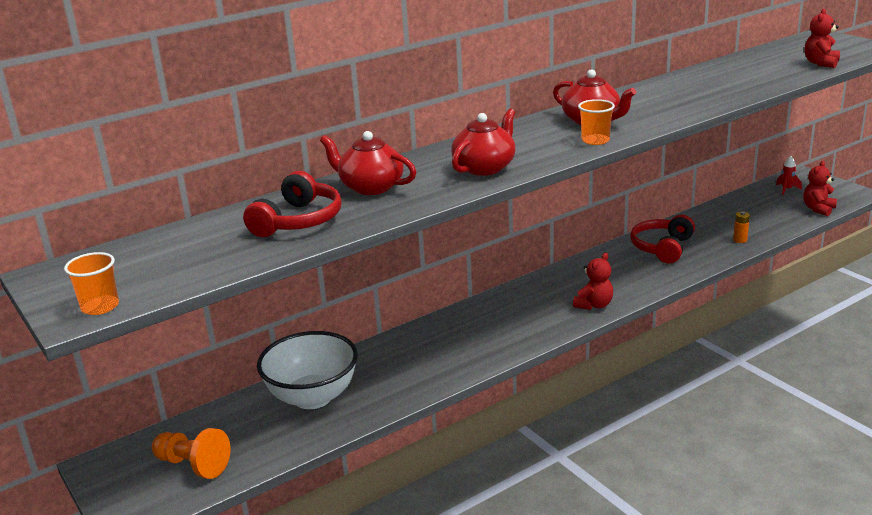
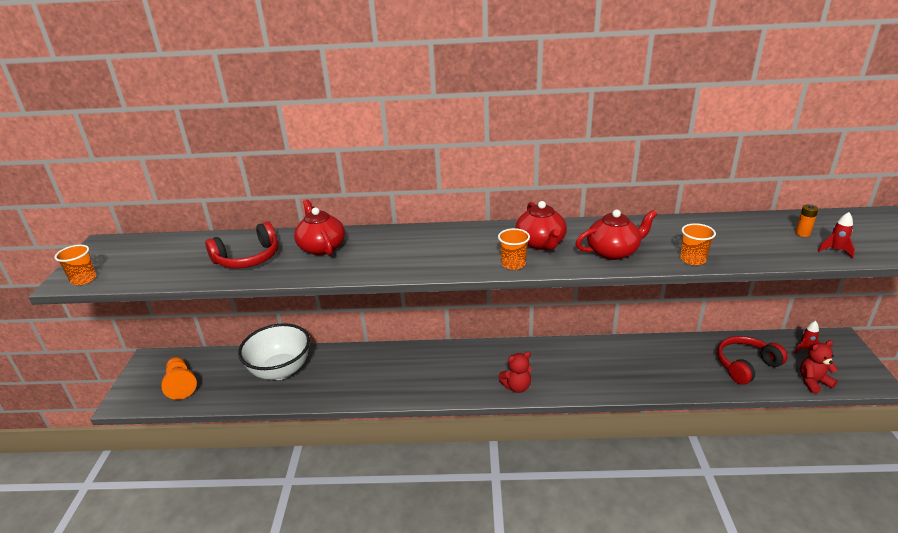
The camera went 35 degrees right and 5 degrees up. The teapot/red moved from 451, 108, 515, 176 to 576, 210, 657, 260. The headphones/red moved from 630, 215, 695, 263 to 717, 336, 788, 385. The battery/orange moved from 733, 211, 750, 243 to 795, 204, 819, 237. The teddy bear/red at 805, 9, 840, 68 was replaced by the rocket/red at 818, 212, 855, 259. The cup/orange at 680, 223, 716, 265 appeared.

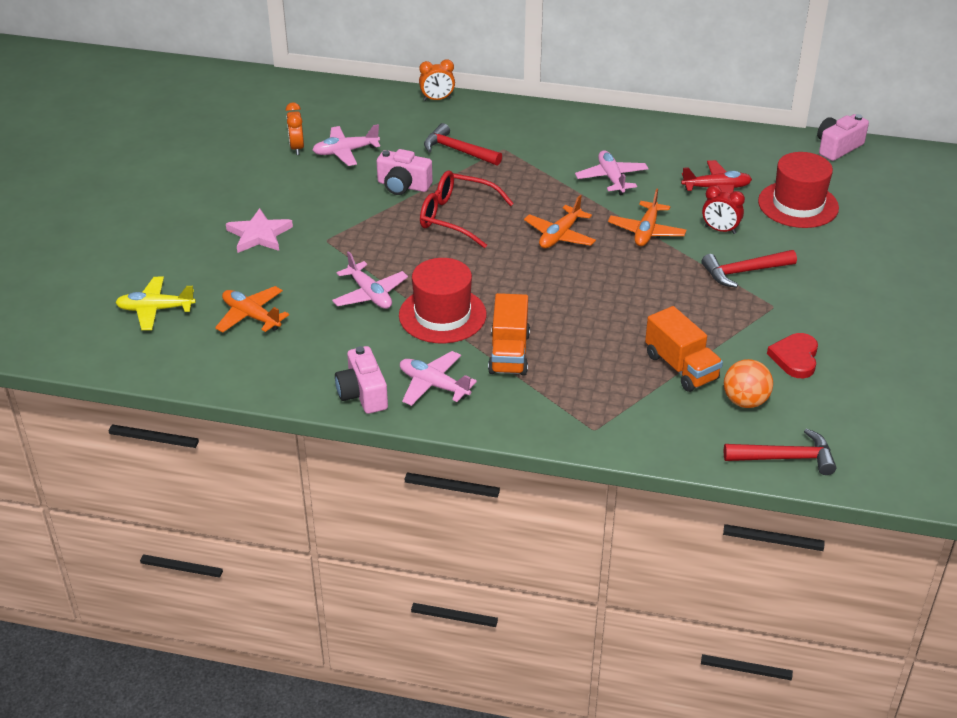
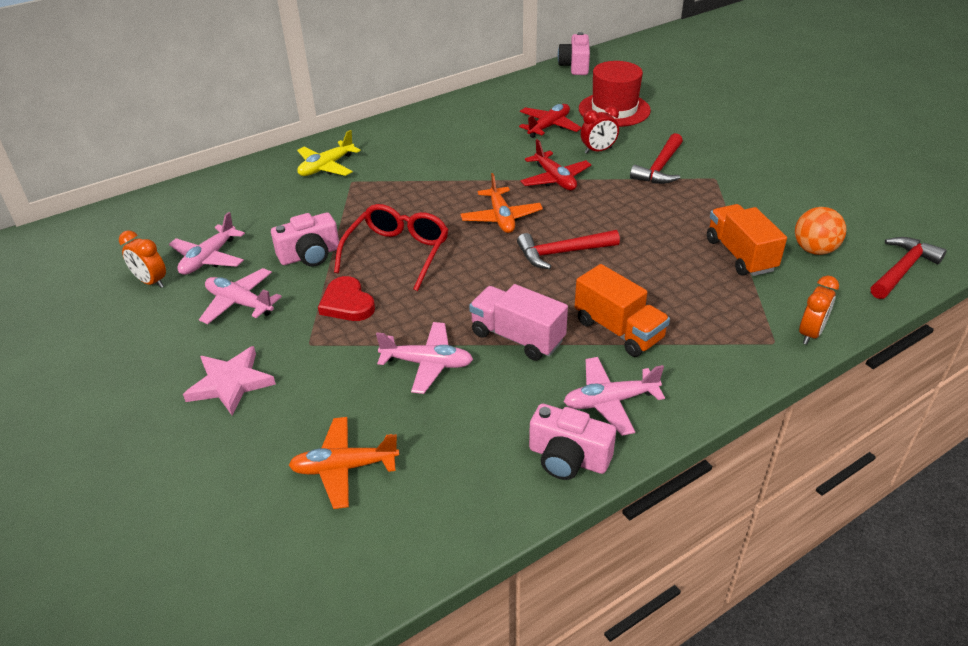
The camera went 45 degrees left and 0 degrees up. The plane/yellow moved from 115, 277, 196, 330 to 297, 130, 361, 176. The hat/red at 399, 258, 487, 343 was replaced by the truck/pink at 469, 284, 568, 361. The clock/orange moved from 419, 59, 455, 101 to 799, 276, 839, 345. The glasses/red at 420, 170, 514, 248 turned 135 degrees clockwise. The hammer/red moved from 424, 123, 502, 166 to 517, 230, 620, 269. The plane/pink moved from 575, 150, 649, 195 to 199, 268, 282, 324. The plane/orange at 608, 189, 686, 246 became the plane/red at 520, 139, 591, 191. The truck/orange at 645, 306, 723, 392 turned 120 degrees counterclockwise. The heart/red moved from 767, 333, 818, 378 to 318, 276, 375, 321.

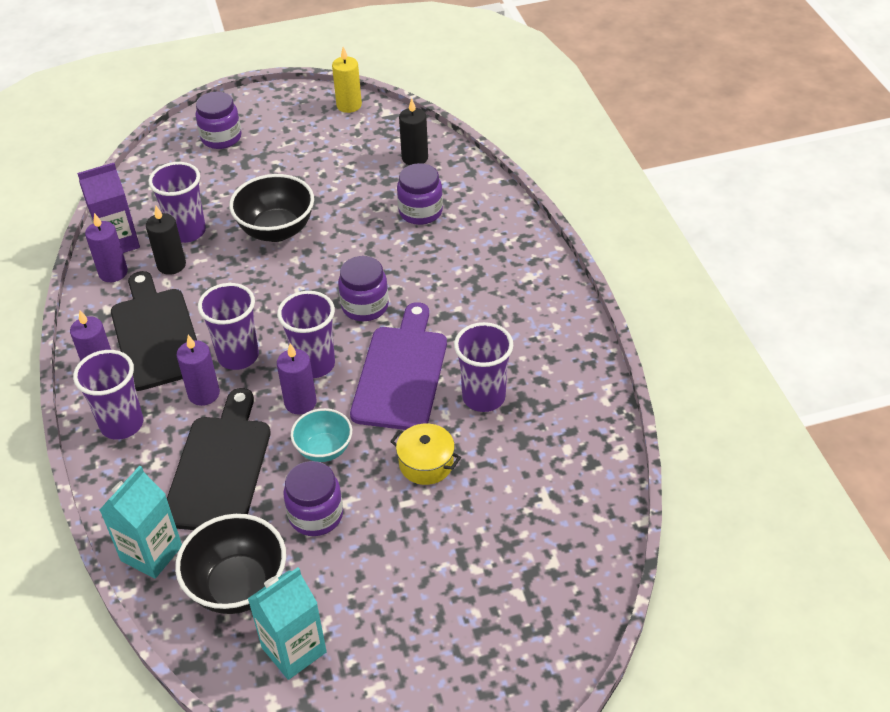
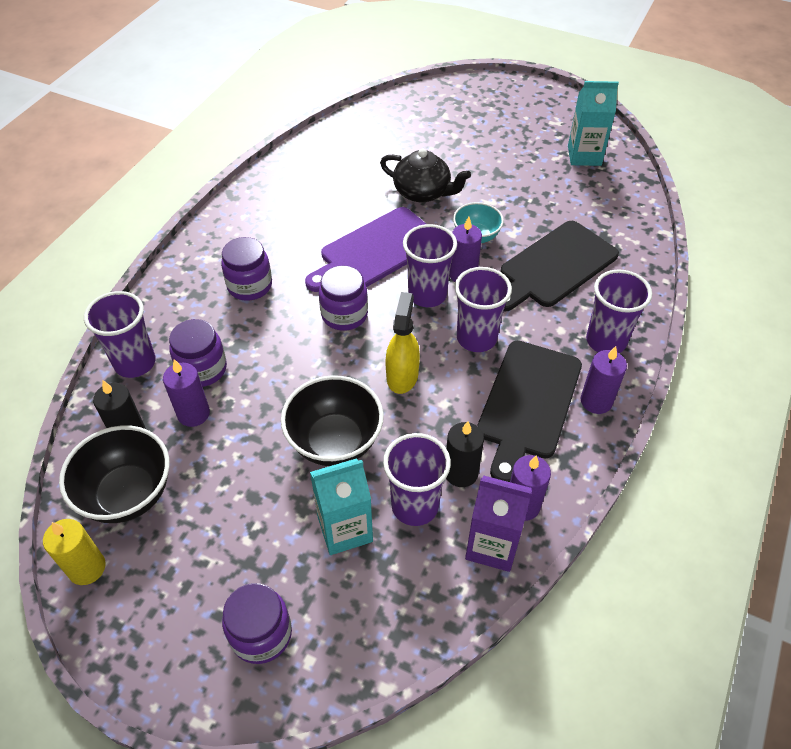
The camera went 140 degrees left and 5 degrees up. The carton/turquoise moved from 100, 465, 182, 579 to 310, 458, 373, 555. The bowl/black moved from 175, 514, 286, 614 to 59, 425, 170, 523. The candle/purple moved from 176, 335, 220, 406 to 163, 359, 210, 427. The jar/purple moved from 283, 461, 343, 536 to 221, 237, 272, 301. The pot/yellow at 390, 424, 461, 485 was replaced by the teapot/black at 380, 148, 471, 203. The cup/purple moved from 454, 322, 513, 412 to 84, 291, 156, 378. The spray bottle/yellow at 385, 292, 420, 394 appeared.

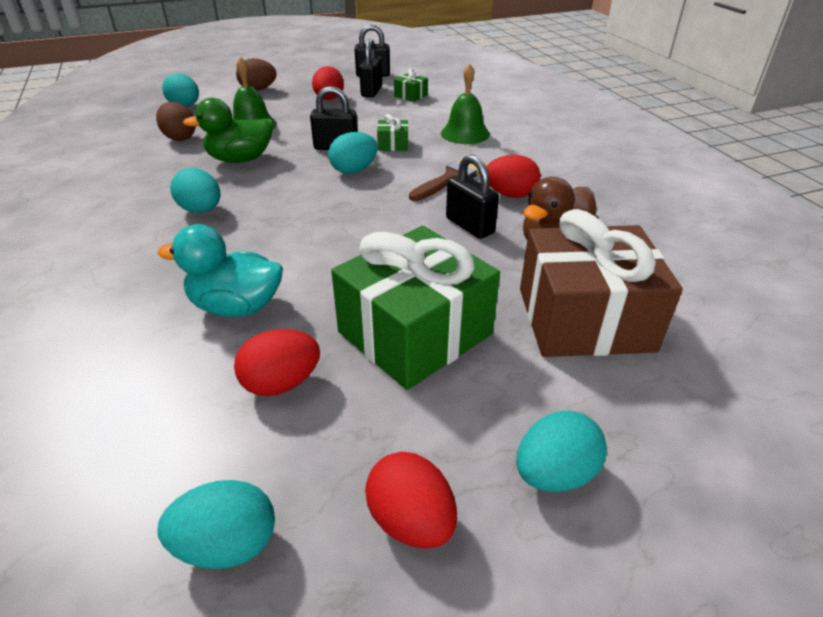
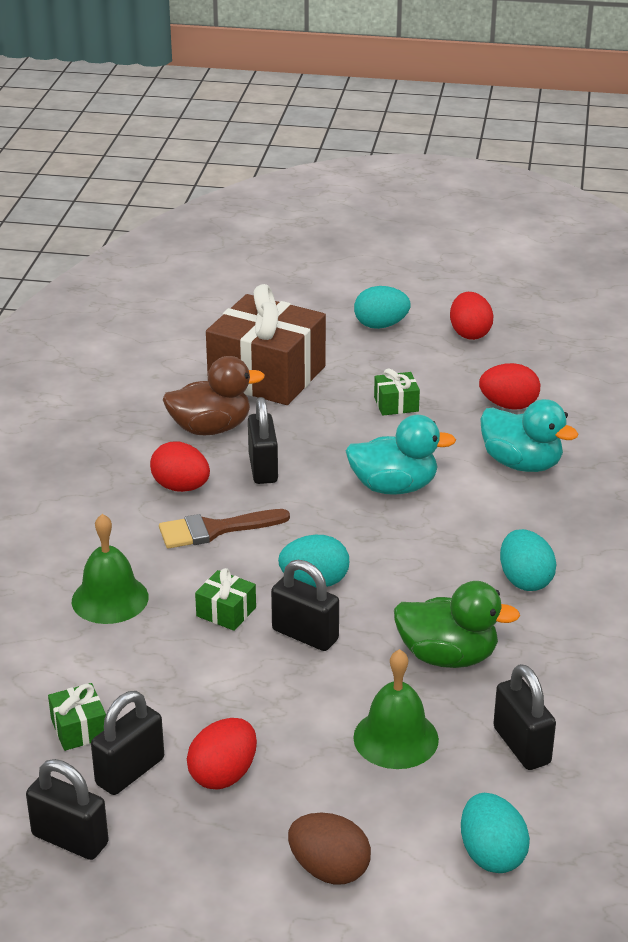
The camera went 150 degrees left and 5 degrees down. The egg/brown at 156, 102, 196, 141 was replaced by the padlock/black at 493, 664, 556, 770. The egg/turquoise at 158, 480, 275, 569 disappeared. The gift/green at 331, 226, 500, 390 changed to 0.41 times the size. The duck/turquoise at 346, 415, 456, 495 appeared.

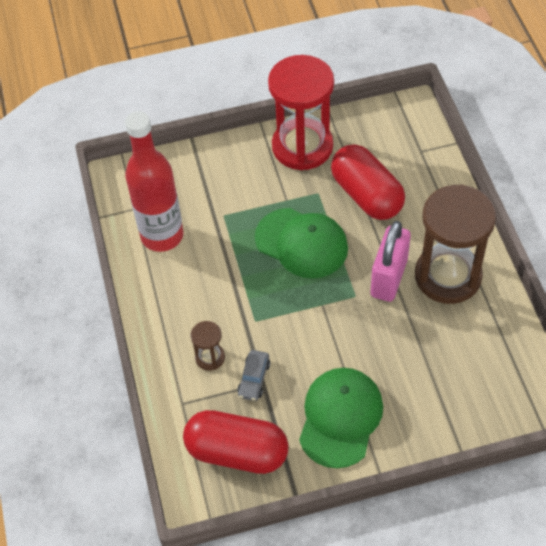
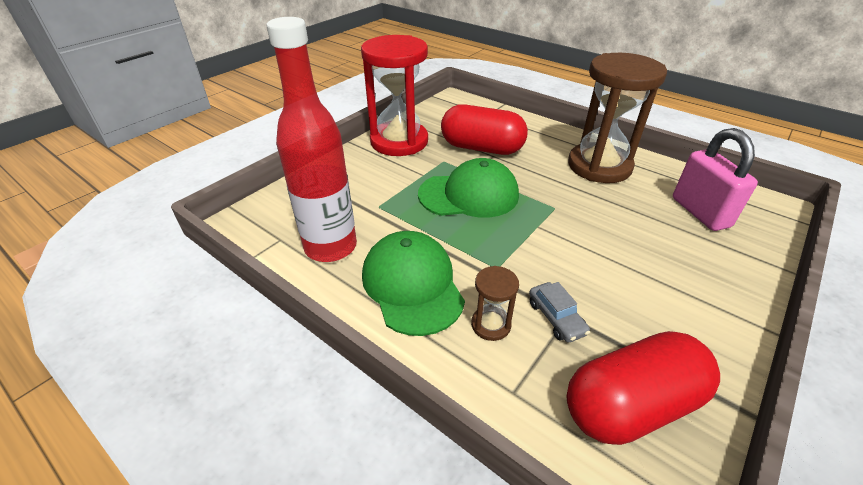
The camera went 40 degrees left and 15 degrees down. The cap/green moved from 299, 368, 383, 468 to 362, 231, 465, 336. The padlock/pink moved from 371, 221, 411, 302 to 673, 128, 758, 231.

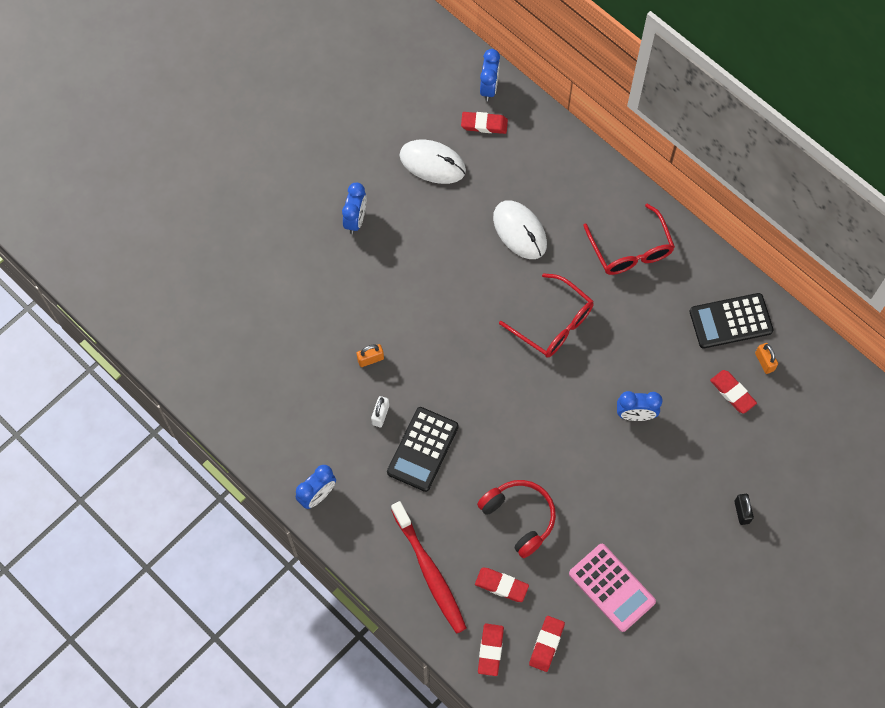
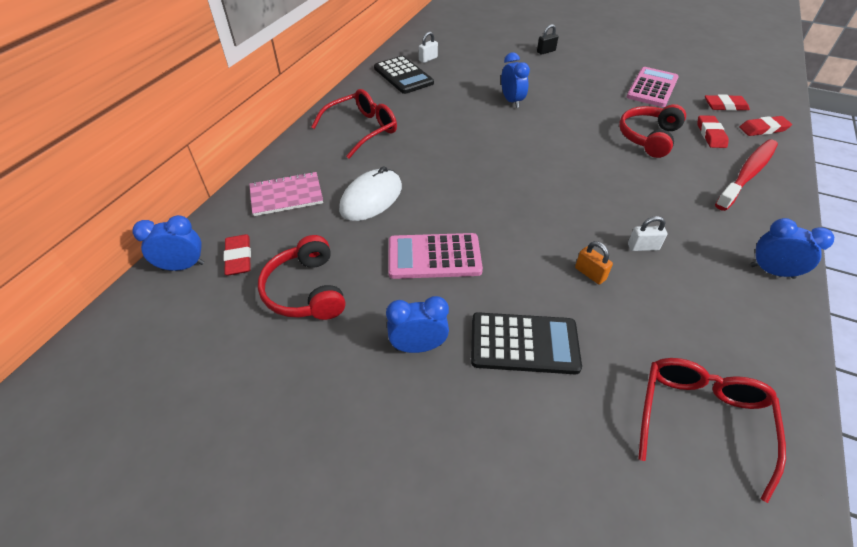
The camera went 110 degrees left and 20 degrees down. The calculator/black moved from 387, 407, 459, 492 to 471, 312, 582, 375. The mouse/white at 400, 140, 466, 184 was replaced by the headphones/red at 258, 235, 345, 320. The glasses/red moved from 499, 273, 594, 358 to 638, 358, 786, 503. The eraser/red at 710, 370, 757, 414 disappeared. The padlock/orange at 755, 343, 778, 374 became the padlock/white at 419, 32, 438, 63. The notebook/pink at 249, 172, 323, 216 appeared. The calculator/pink at 388, 233, 483, 279 appeared.

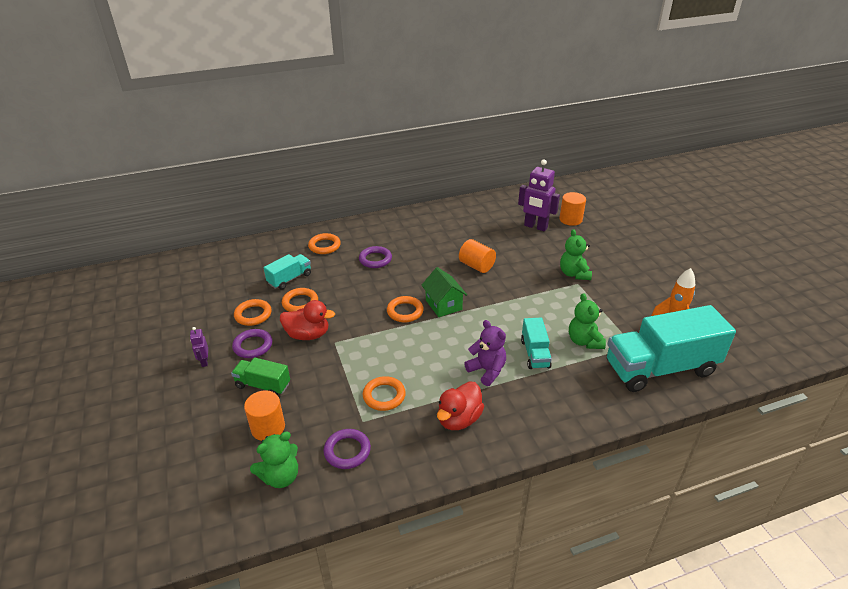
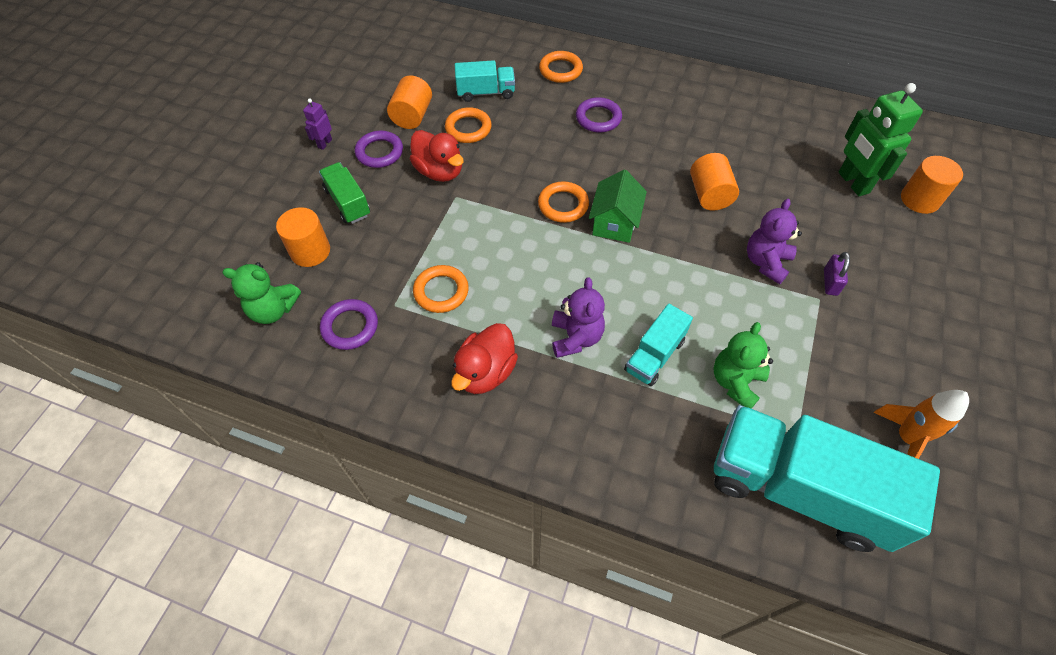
The camera went 40 degrees right and 20 degrees up. The ring/orange at 234, 299, 272, 326 was replaced by the cylinder/orange at 387, 75, 432, 129. The duck/red at 437, 381, 484, 430 turned 45 degrees counterclockwise. The robot/purple at 518, 160, 560, 231 became the robot/green at 838, 83, 923, 196. The teddy bear/green at 560, 229, 592, 280 was replaced by the padlock/purple at 824, 252, 850, 296. The teddy bear/purple at 747, 199, 802, 284 appeared.

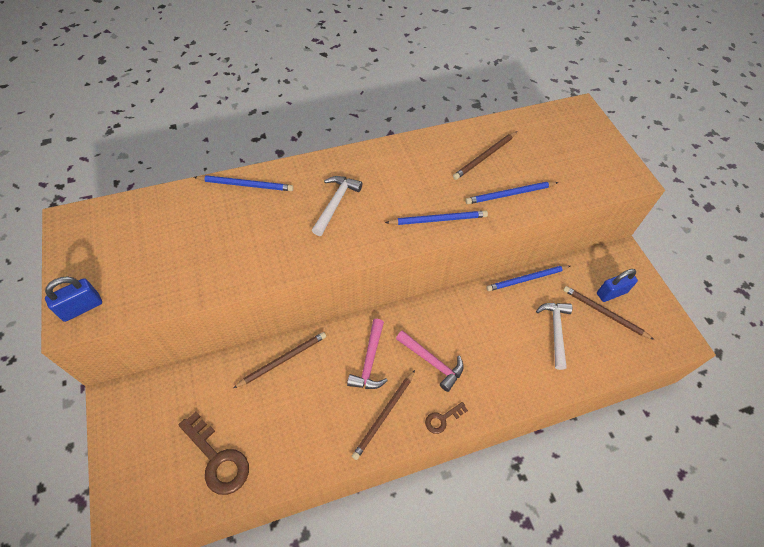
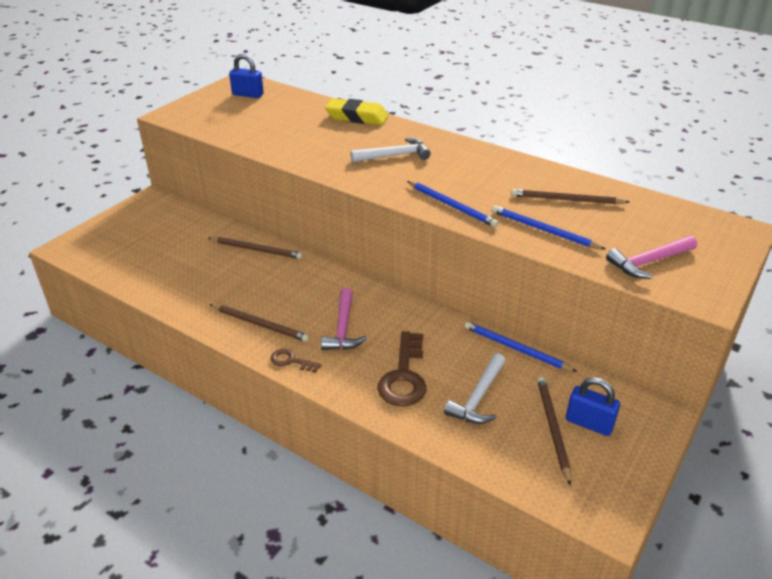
The camera went 55 degrees right and 20 degrees down. The padlock/blue moved from 45, 277, 102, 322 to 229, 54, 264, 98. The key/brown moved from 178, 412, 249, 495 to 377, 331, 426, 406. The pencil/blue at 194, 175, 294, 191 was replaced by the eraser/yellow at 325, 98, 389, 125. The hammer/pink moved from 347, 319, 387, 389 to 606, 236, 697, 279. The pencil/brown at 352, 370, 415, 460 turned 150 degrees counterclockwise. The hammer/white at 536, 303, 573, 370 turned 150 degrees clockwise.

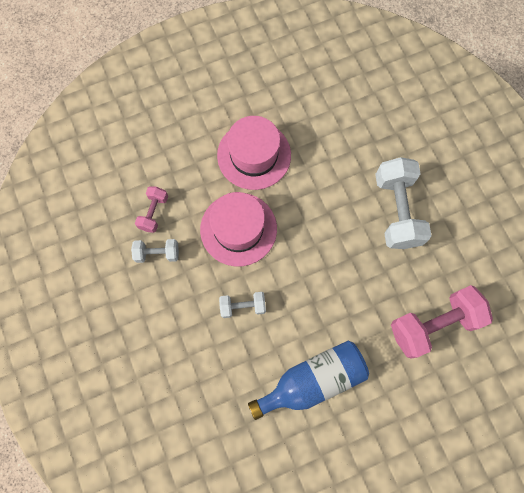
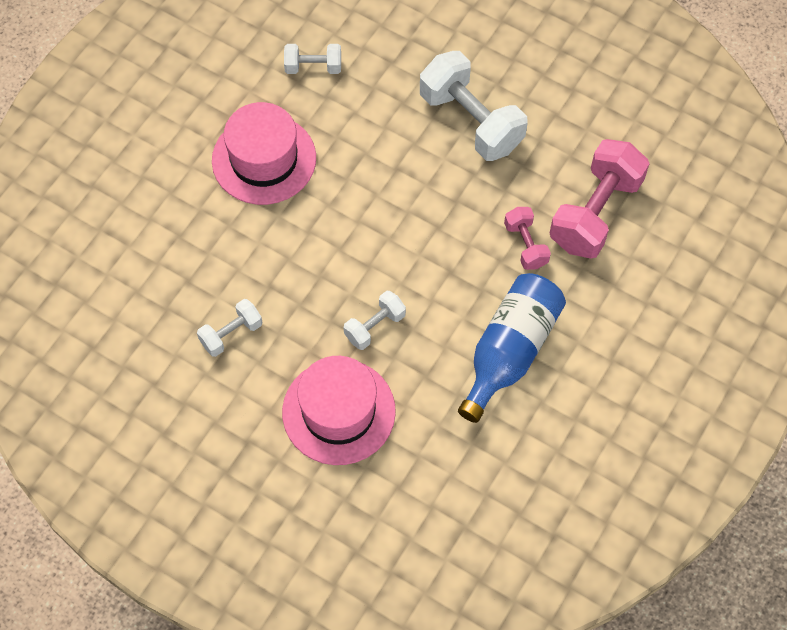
The camera went 35 degrees left and 10 degrees down. The dumbbell/pink moved from 135, 186, 168, 233 to 504, 207, 551, 270. The hat/pink moved from 200, 192, 277, 266 to 282, 356, 396, 465. The dumbbell/white at 284, 44, 341, 74 appeared.

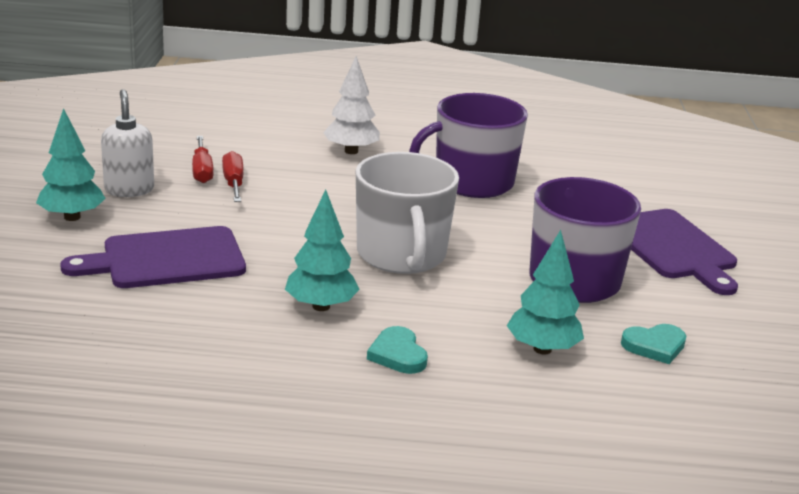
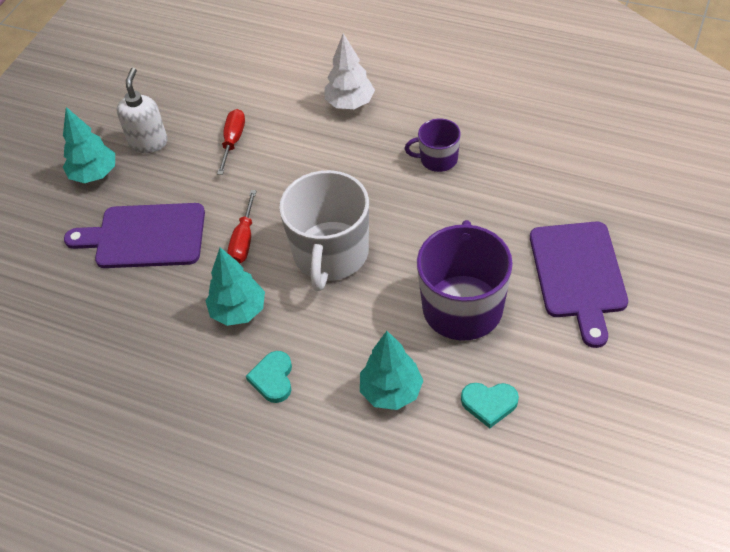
The camera went 25 degrees right and 25 degrees up. The screwdriver/red moved from 192, 136, 213, 183 to 228, 190, 257, 264. The mug/purple at 409, 93, 528, 198 changed to 0.52 times the size.

